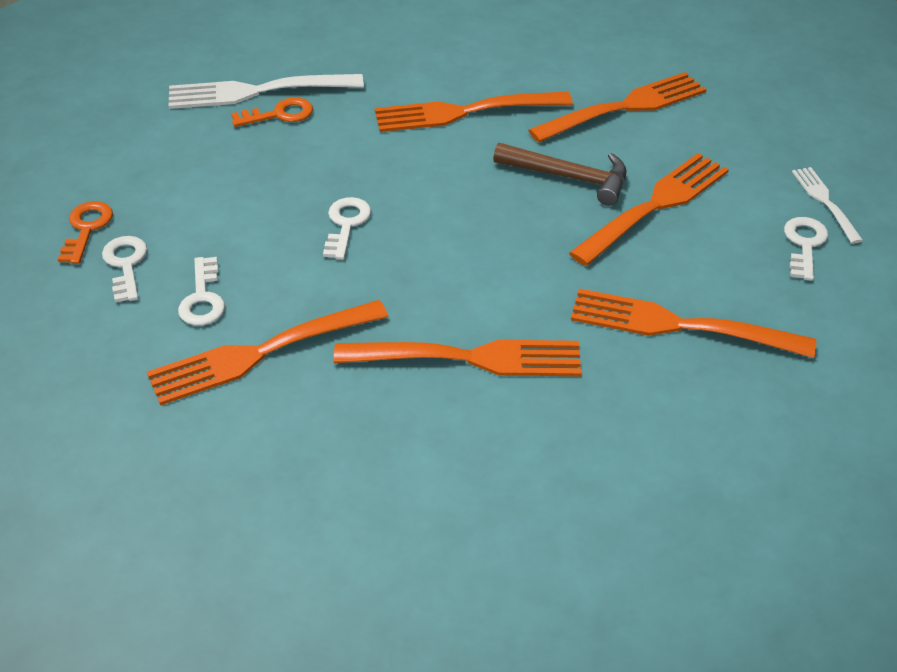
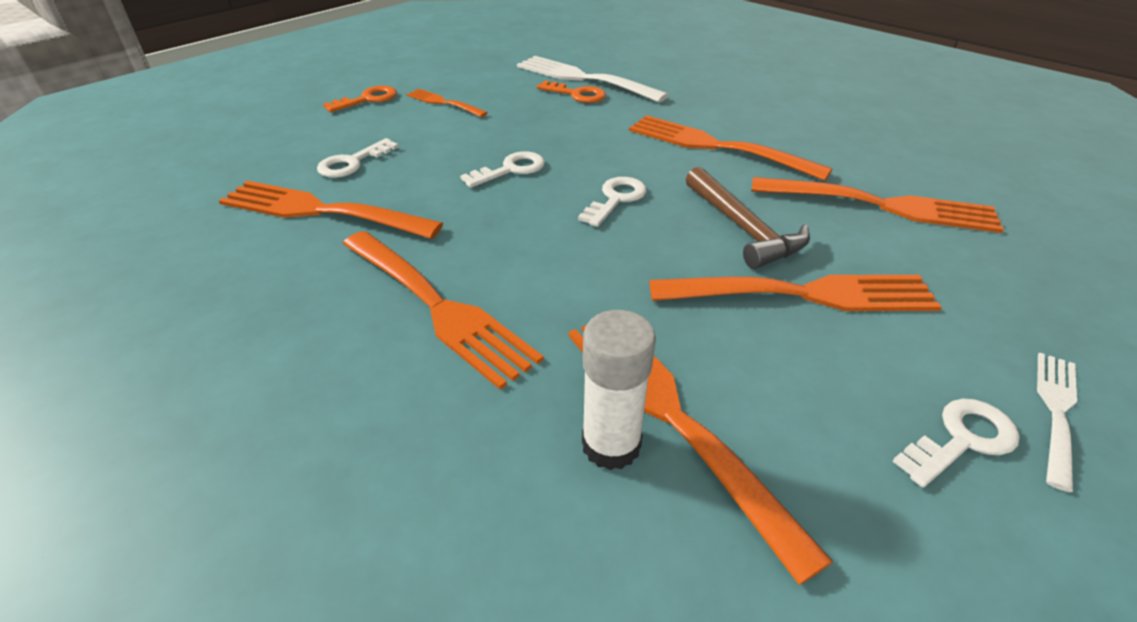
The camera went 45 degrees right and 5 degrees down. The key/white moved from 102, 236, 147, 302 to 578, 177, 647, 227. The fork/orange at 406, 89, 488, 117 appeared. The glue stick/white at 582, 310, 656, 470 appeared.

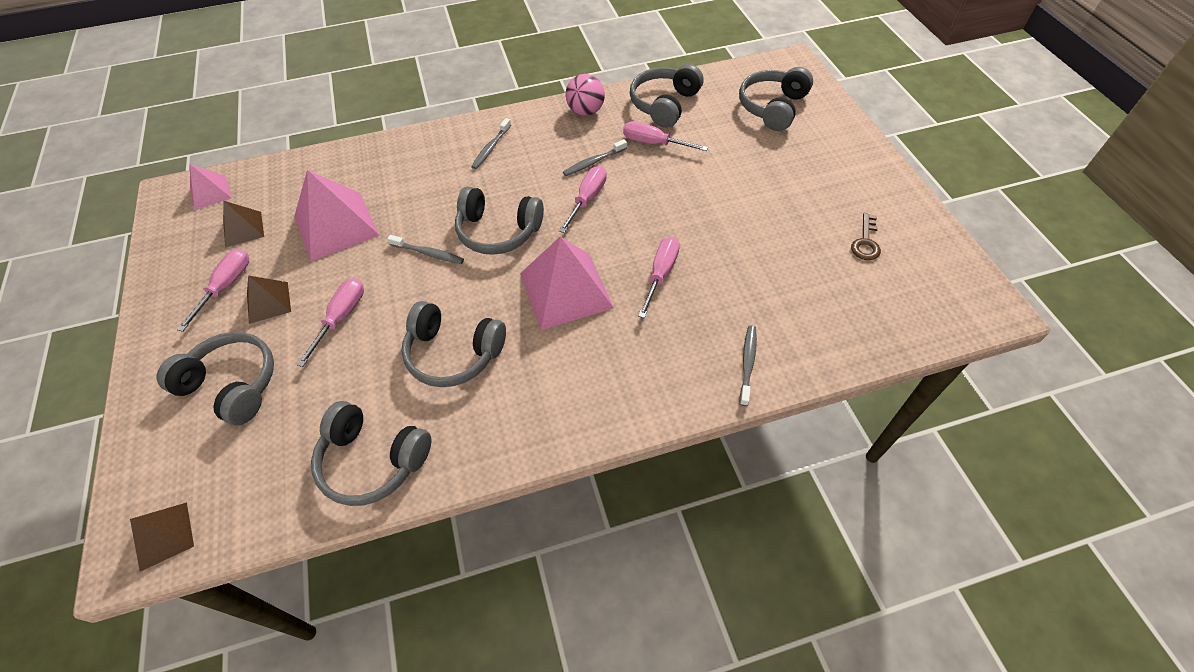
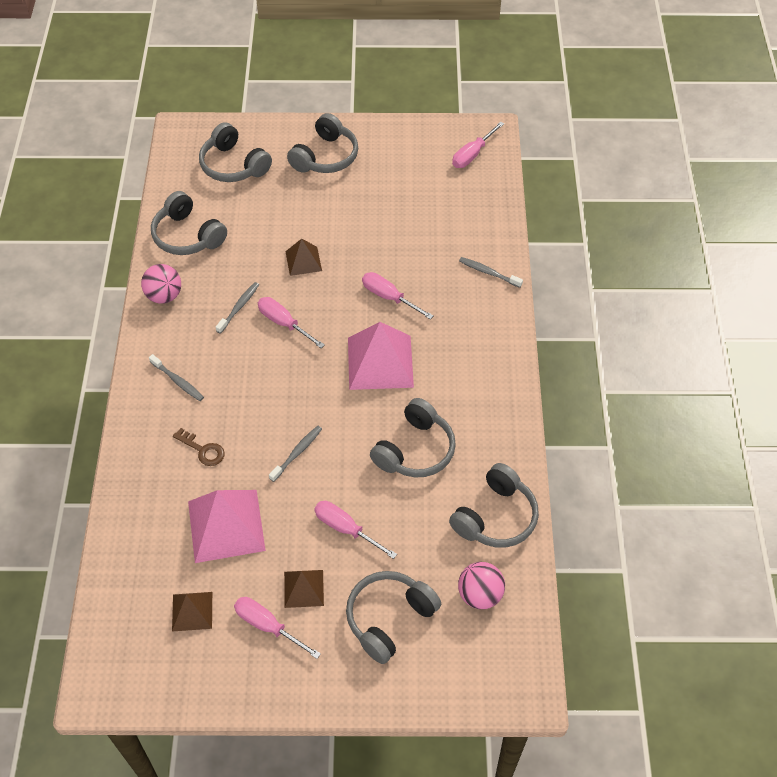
The camera went 75 degrees left and 0 degrees up. The pyramid/brown moved from 130, 502, 194, 572 to 285, 239, 322, 276. The pyramid/pink at 190, 164, 232, 210 disappeared. The headphones/grey moved from 455, 187, 544, 255 to 287, 113, 358, 173. The toothbrush/grey at 563, 139, 627, 176 turned 135 degrees counterclockwise. The screwdriver/pink moved from 623, 121, 708, 151 to 452, 122, 504, 168. The key/brown moved from 851, 213, 881, 260 to 173, 428, 225, 466. The ball/pink at 458, 562, 505, 609 appeared.

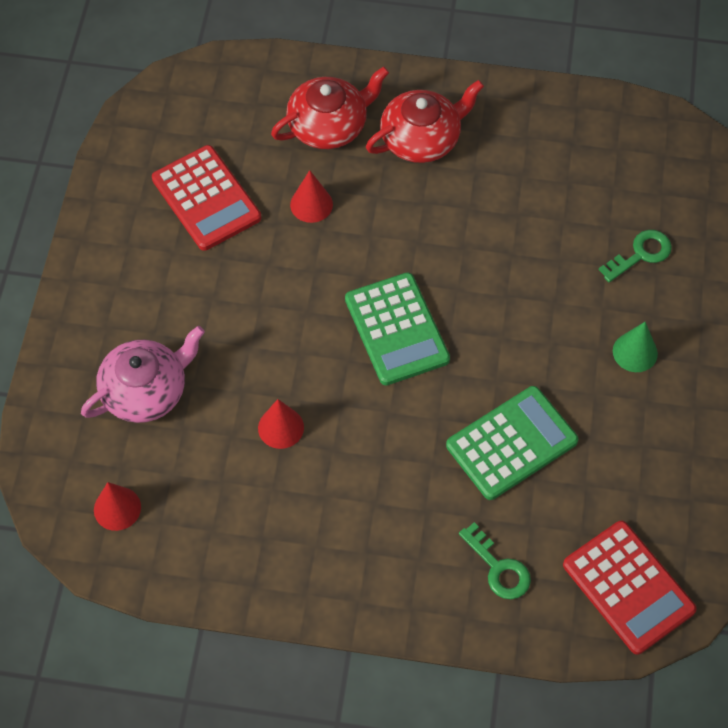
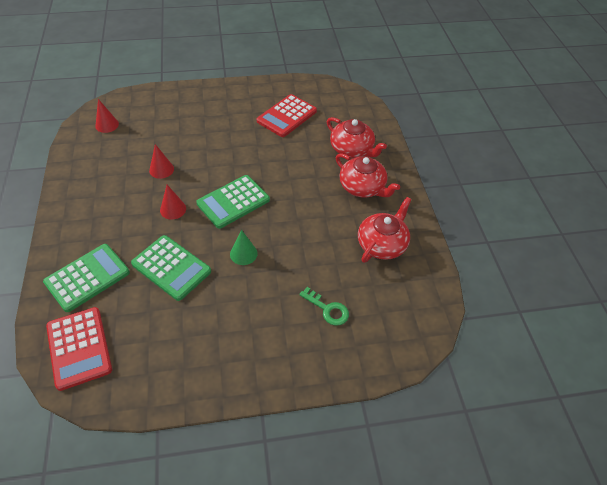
The camera went 70 degrees right and 10 degrees down. The teapot/pink at 81, 326, 205, 423 disappeared. The cone/red moved from 290, 170, 333, 223 to 160, 185, 186, 220. The key/green at 459, 522, 531, 599 was replaced by the calculator/green at 43, 244, 130, 312. The calculator/red at 563, 521, 697, 655 turned 60 degrees counterclockwise. The cone/green moved from 613, 322, 658, 372 to 230, 230, 258, 265. The teapot/red at 358, 197, 411, 263 appeared.

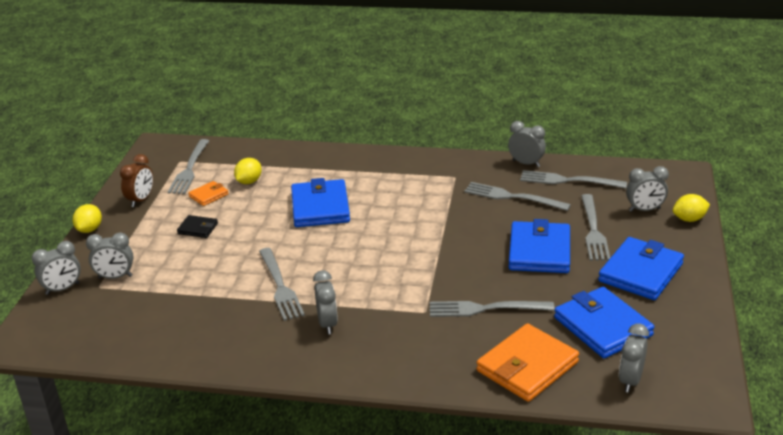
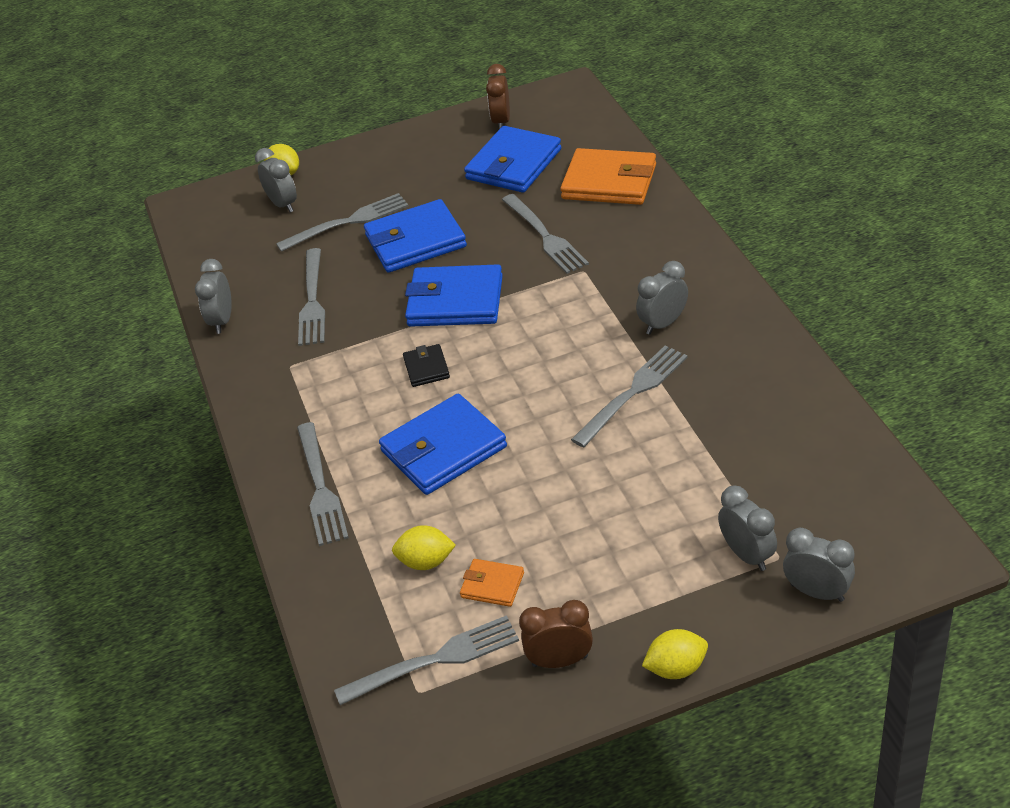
The camera went 115 degrees left and 10 degrees up. The wallet/black moved from 177, 215, 218, 238 to 403, 344, 450, 387. The fork/grey moved from 520, 170, 627, 188 to 297, 422, 349, 546. The wallet/blue moved from 598, 237, 684, 300 to 405, 264, 503, 327. The clock/grey at 619, 323, 649, 393 disappeared. The clock/brown at 486, 64, 510, 129 appeared.

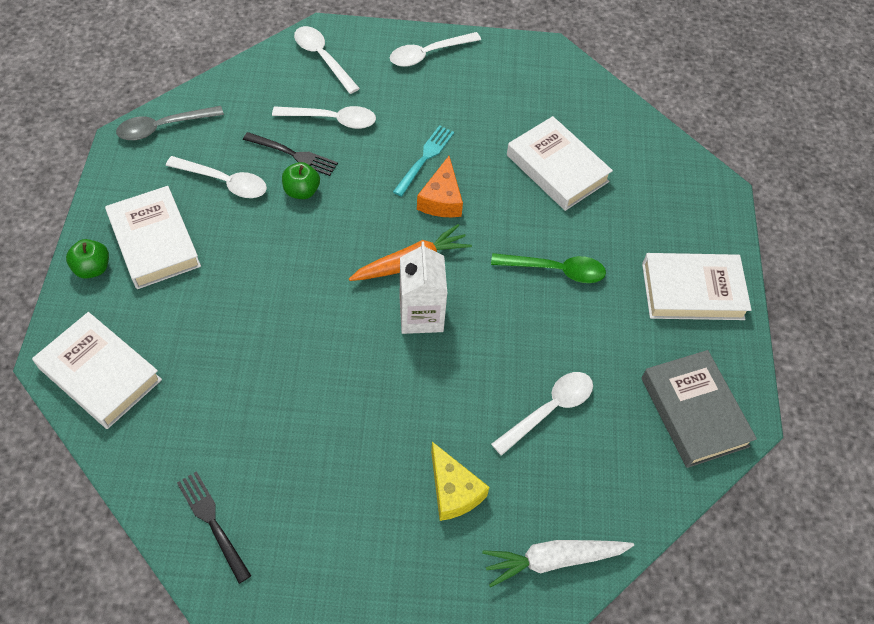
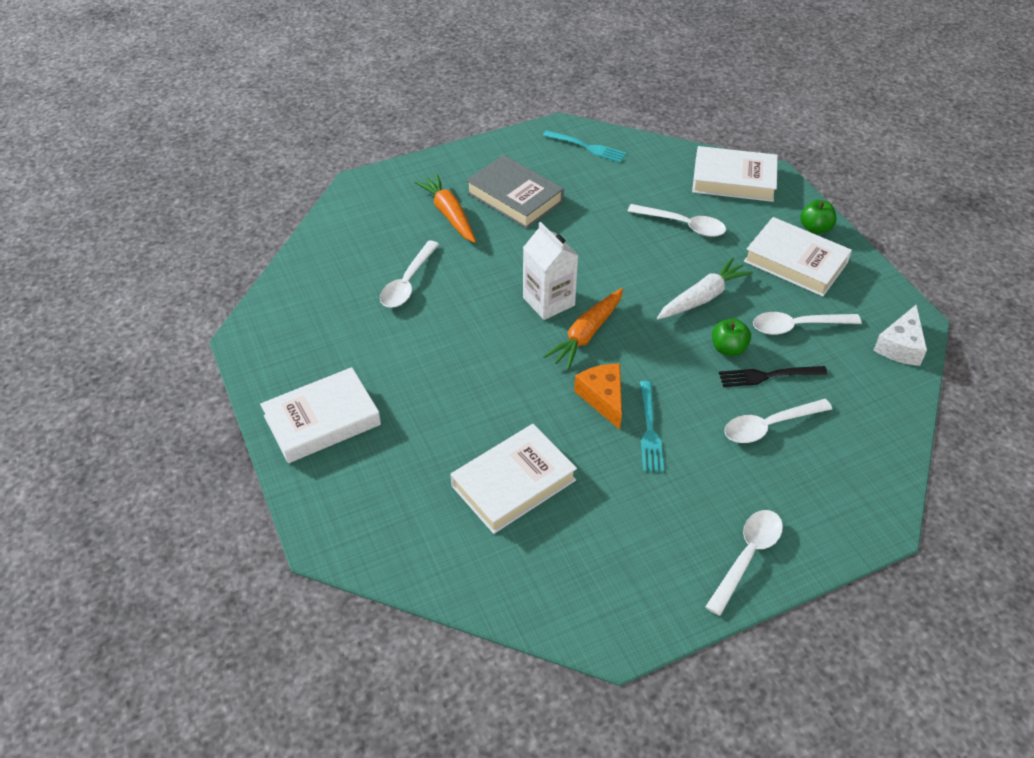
The camera went 155 degrees right and 10 degrees down. The spoon/grey at 116, 106, 224, 140 was replaced by the cheese/white at 874, 305, 927, 366. The fork/black at 177, 471, 251, 584 became the fork/turquoise at 543, 130, 627, 163. The spoon/white moved from 294, 26, 360, 94 to 627, 204, 726, 237. The cheese/yellow at 431, 442, 489, 521 was replaced by the carrot/orange at 414, 174, 476, 243. The carrot/white moved from 482, 540, 634, 587 to 657, 257, 753, 319. The spoon/green at 491, 253, 606, 283 disappeared. The book/white at 507, 116, 613, 211 turned 60 degrees counterclockwise. The book/grey moved from 642, 350, 757, 468 to 466, 155, 564, 229.

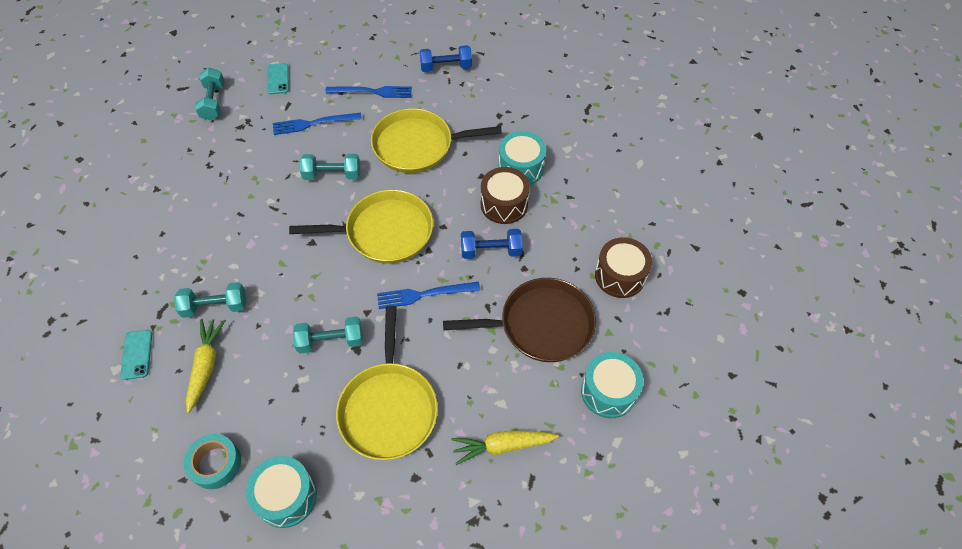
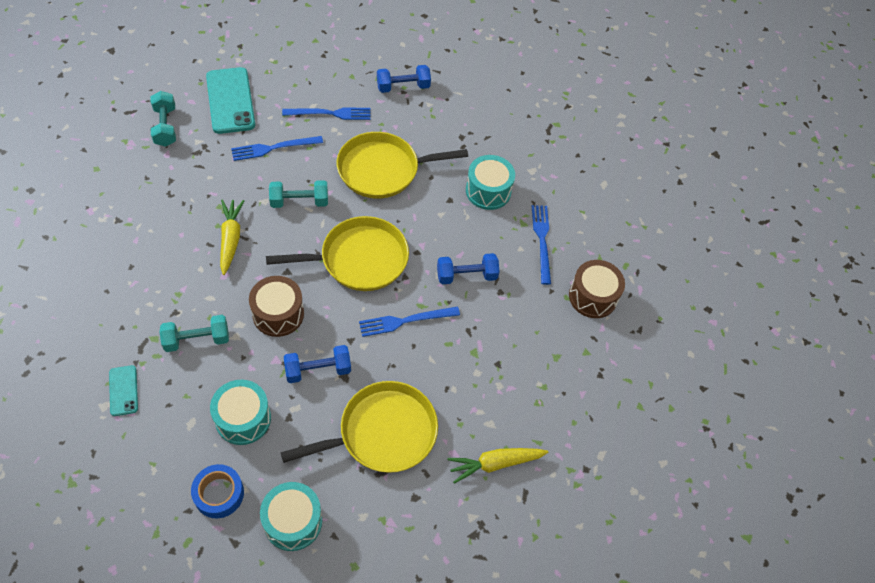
The camera went 10 degrees left and 0 degrees up. The tape/turquoise at 184, 434, 241, 489 became the tape/blue at 191, 464, 244, 518. The carrot/yellow moved from 186, 319, 226, 413 to 220, 200, 244, 275. The phone/turquoise at 268, 63, 289, 94 changed to 1.95 times the size. The dumbbell/turquoise at 293, 316, 363, 354 became the dumbbell/blue at 284, 345, 351, 383. The pan/yellow at 336, 306, 438, 460 turned 105 degrees counterclockwise. The pan/brown at 443, 278, 596, 362 disappeared. The drum/brown moved from 481, 167, 530, 224 to 249, 276, 304, 337. The drum/turquoise moved from 581, 352, 643, 418 to 210, 380, 271, 445. The fork/blue at 532, 205, 551, 285 appeared.

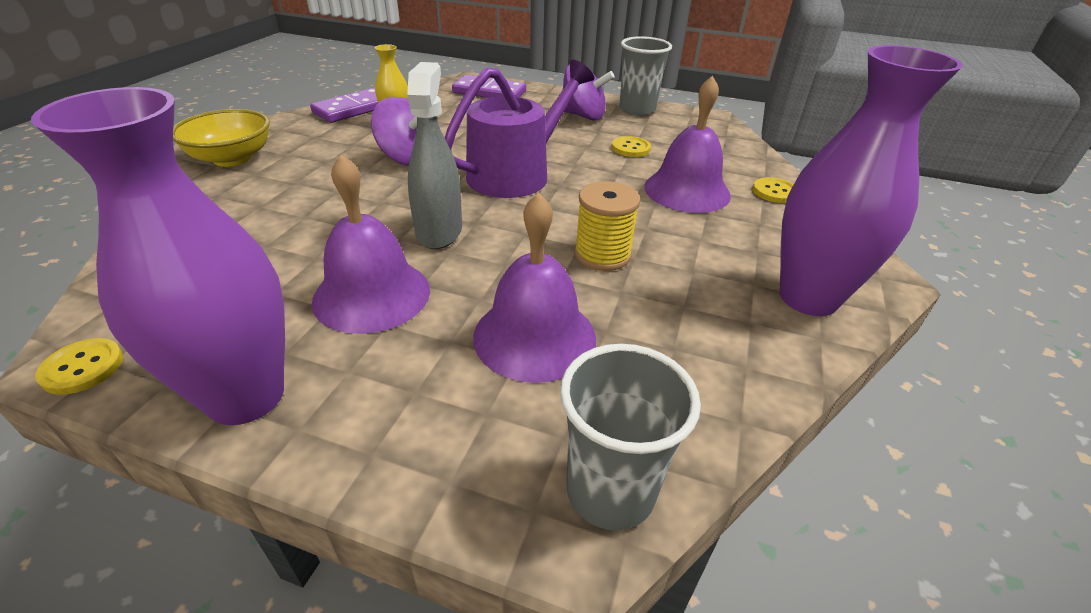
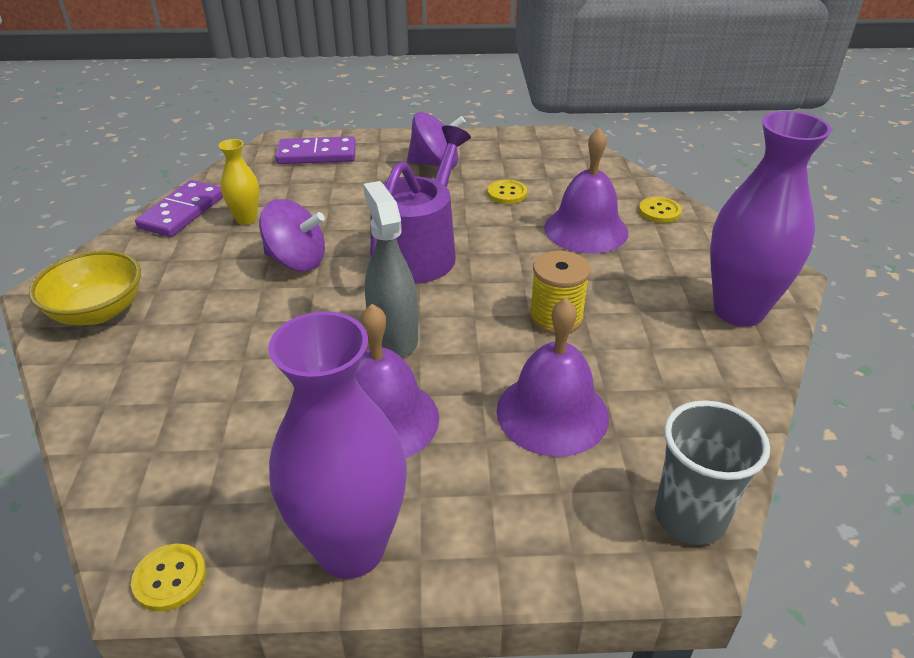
The camera went 20 degrees left and 0 degrees up. The cup/grey at 619, 36, 672, 116 disappeared.

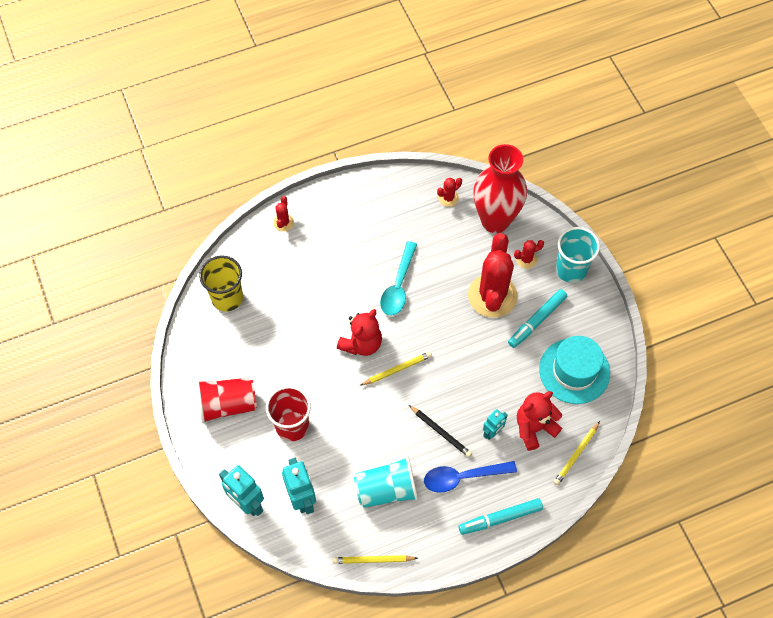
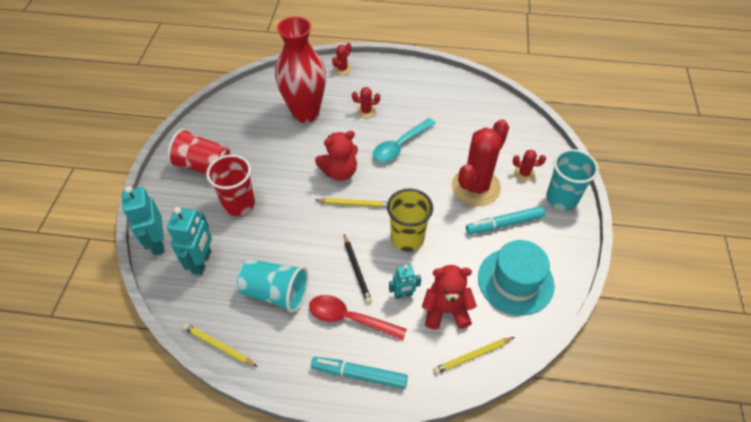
The camera went 30 degrees right and 10 degrees down. The cup/yellow moved from 199, 256, 243, 311 to 387, 188, 433, 252. The spoon/blue at 424, 461, 517, 493 became the spoon/red at 309, 295, 407, 340. The cactus/red moved from 437, 178, 462, 207 to 352, 87, 380, 118. The vase/red moved from 473, 144, 527, 233 to 275, 17, 326, 123.

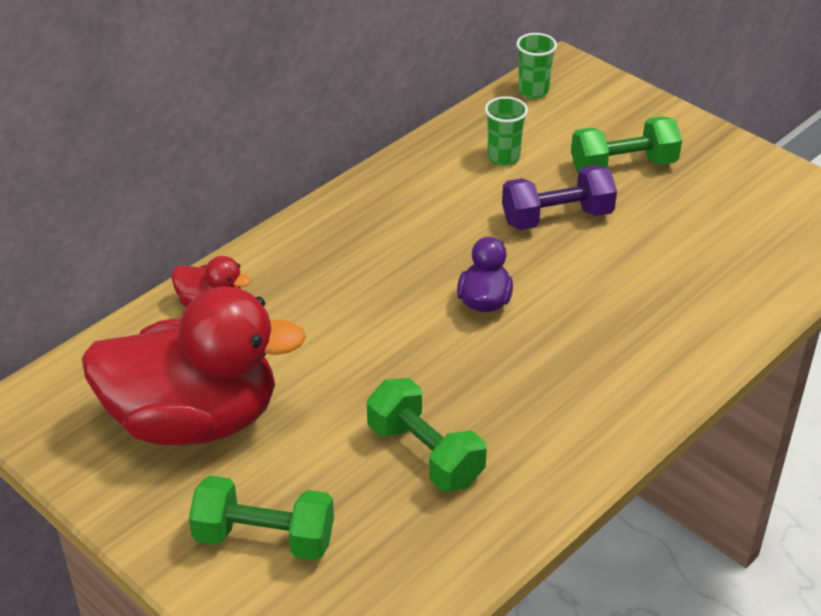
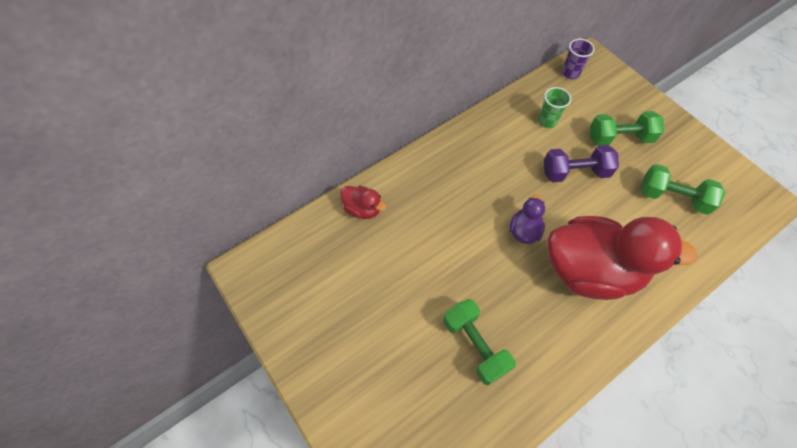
The camera went 10 degrees right and 20 degrees up. The duck/red moved from 82, 286, 306, 445 to 547, 216, 698, 300. The dumbbell/green moved from 189, 475, 334, 560 to 641, 164, 725, 215. The cup/green at 516, 33, 557, 99 became the cup/purple at 562, 39, 595, 79.

